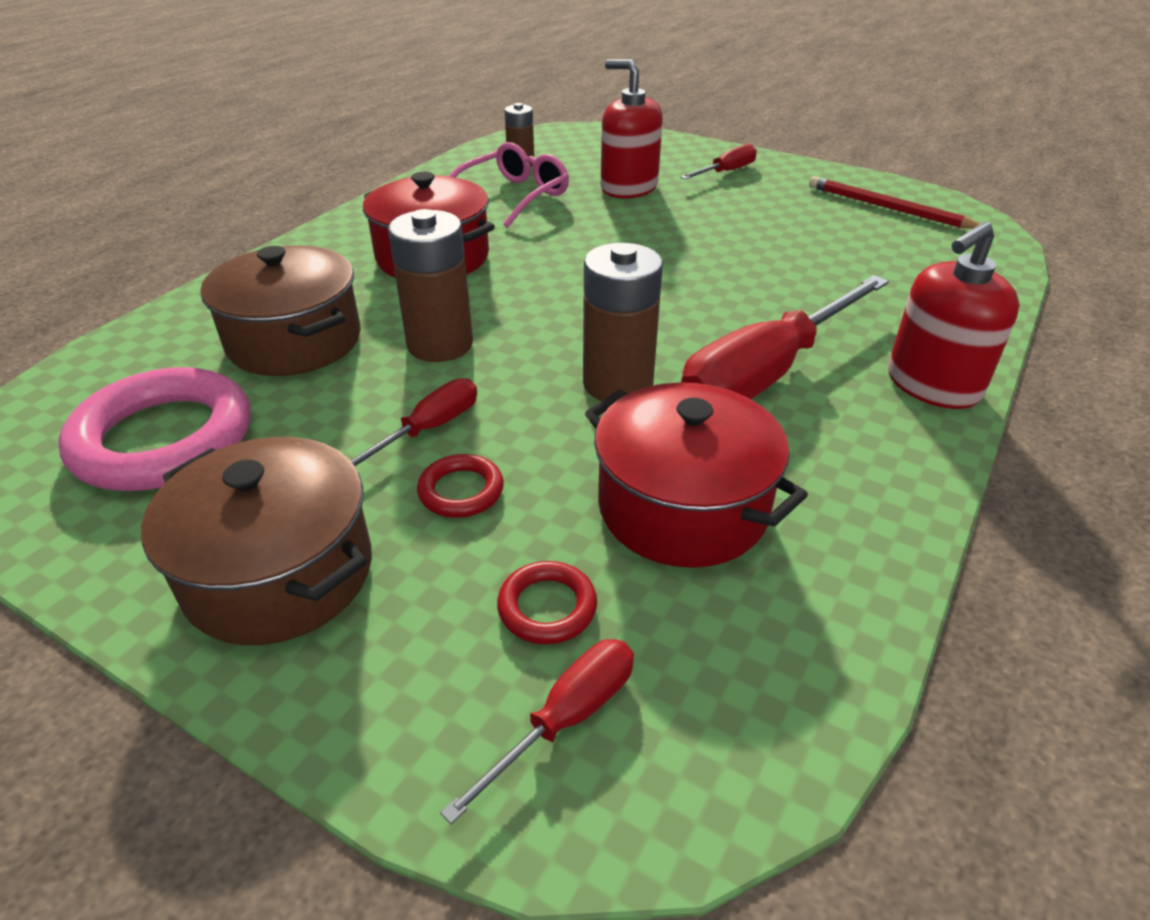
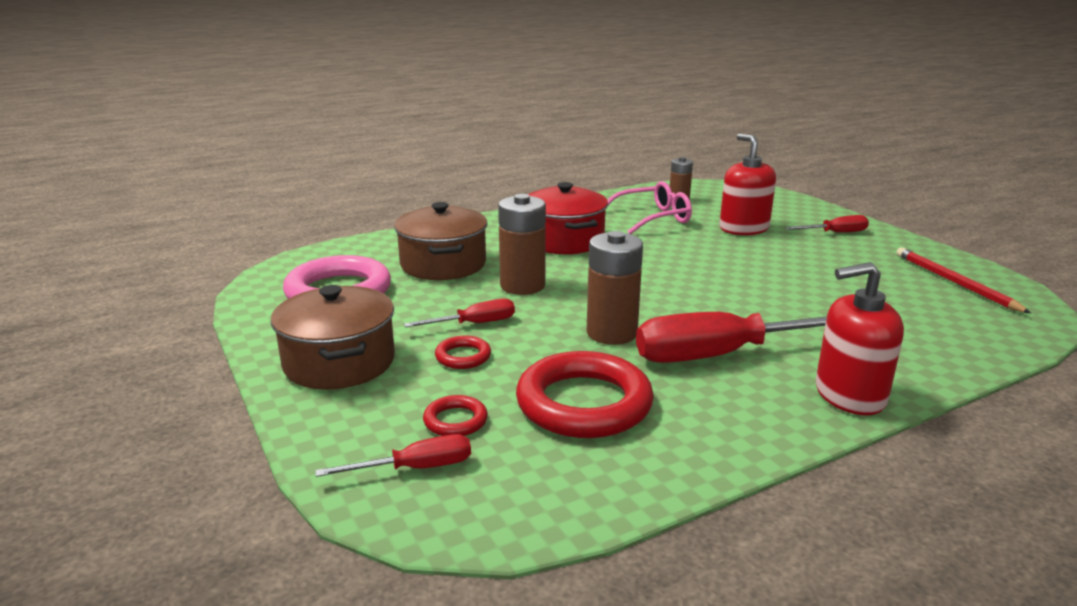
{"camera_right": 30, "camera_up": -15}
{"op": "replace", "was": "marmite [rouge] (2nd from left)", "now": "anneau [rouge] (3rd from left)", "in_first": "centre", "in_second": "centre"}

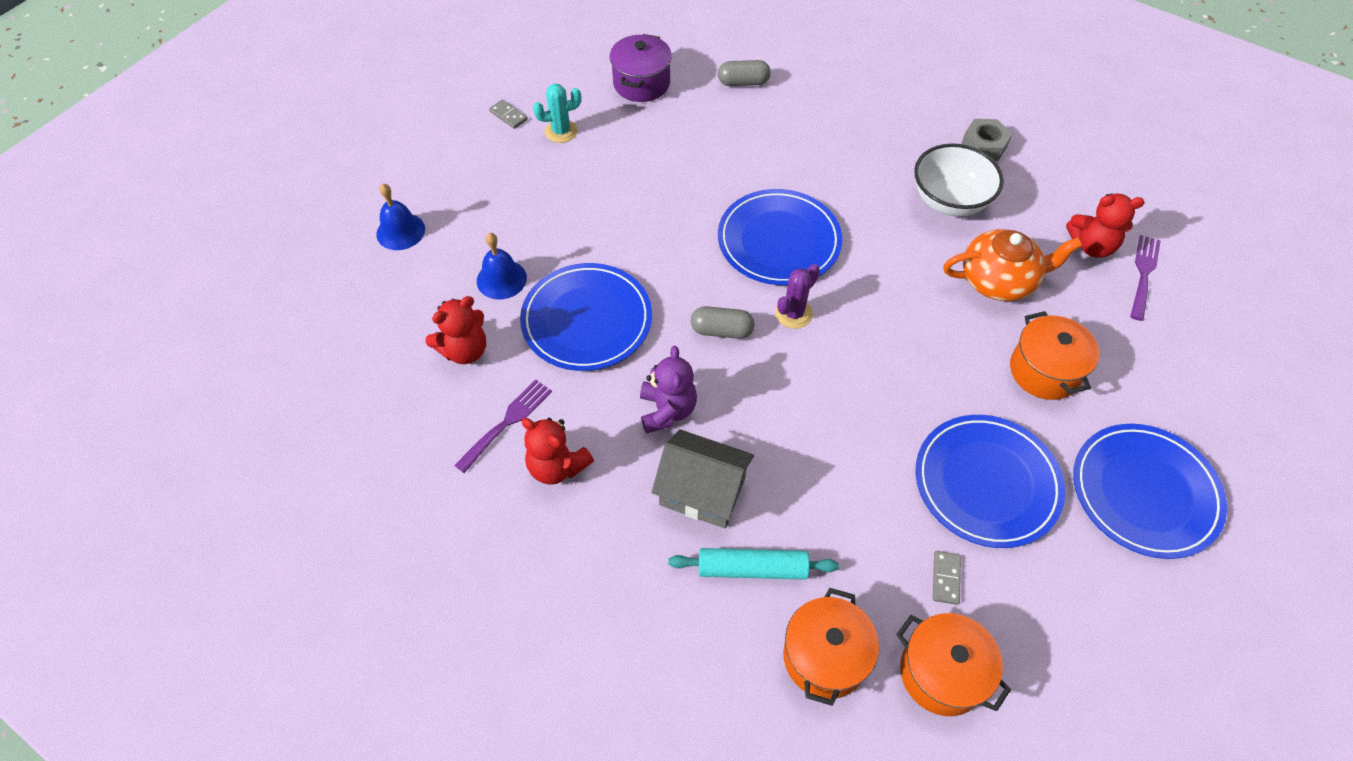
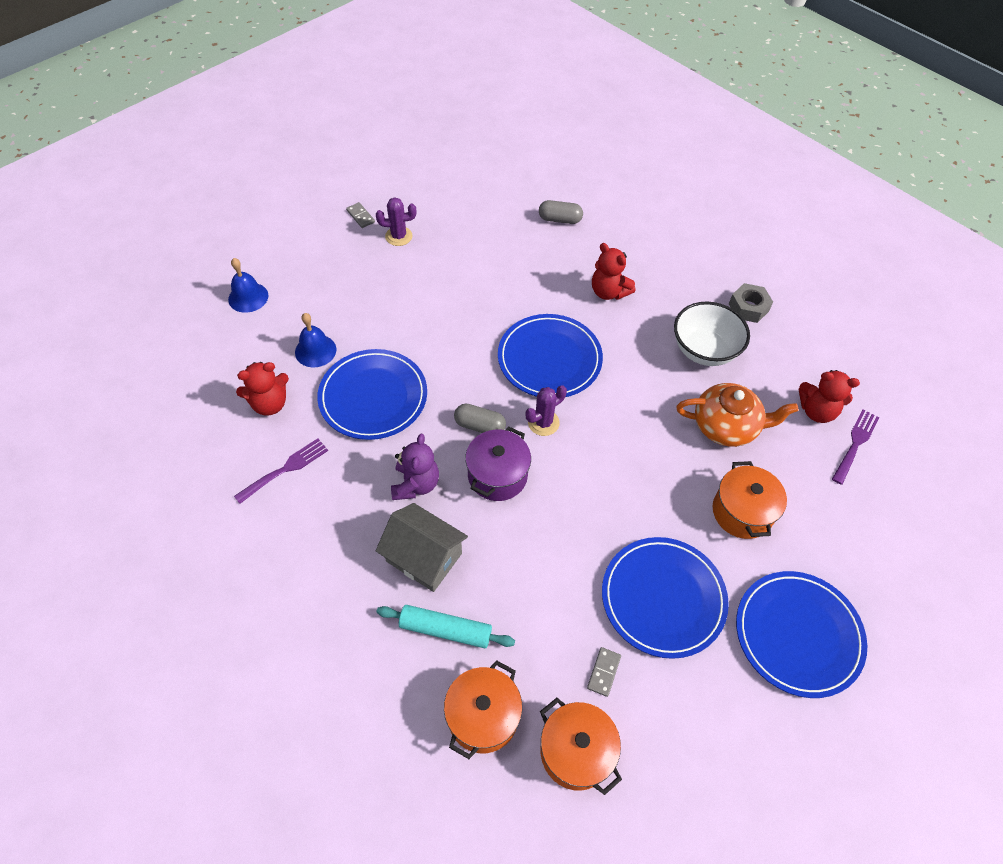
{"camera_right": 10, "camera_up": 0}
{"op": "move", "was": "ours en peluche [rouge] (2nd from left)", "in_first": "centre", "in_second": "top centre"}
{"op": "recolor", "was": "cactus [turquoise]", "now": "cactus [violet] (1st from left)", "in_first": "top centre", "in_second": "top centre"}
{"op": "move", "was": "marmite [violet]", "in_first": "top centre", "in_second": "centre"}

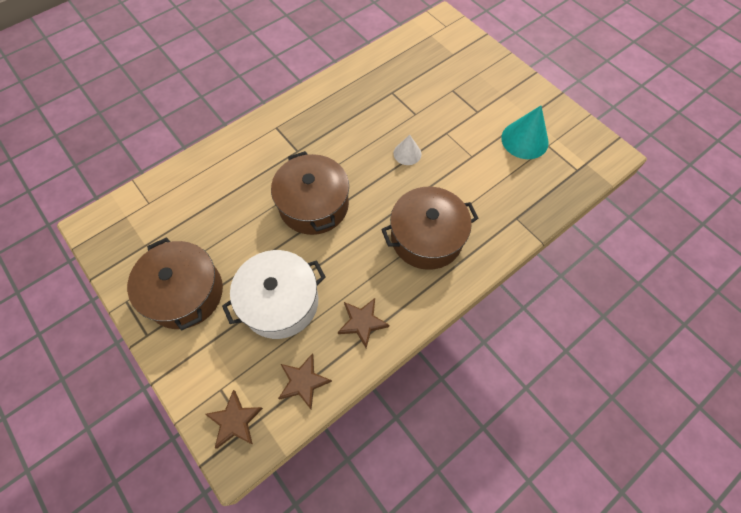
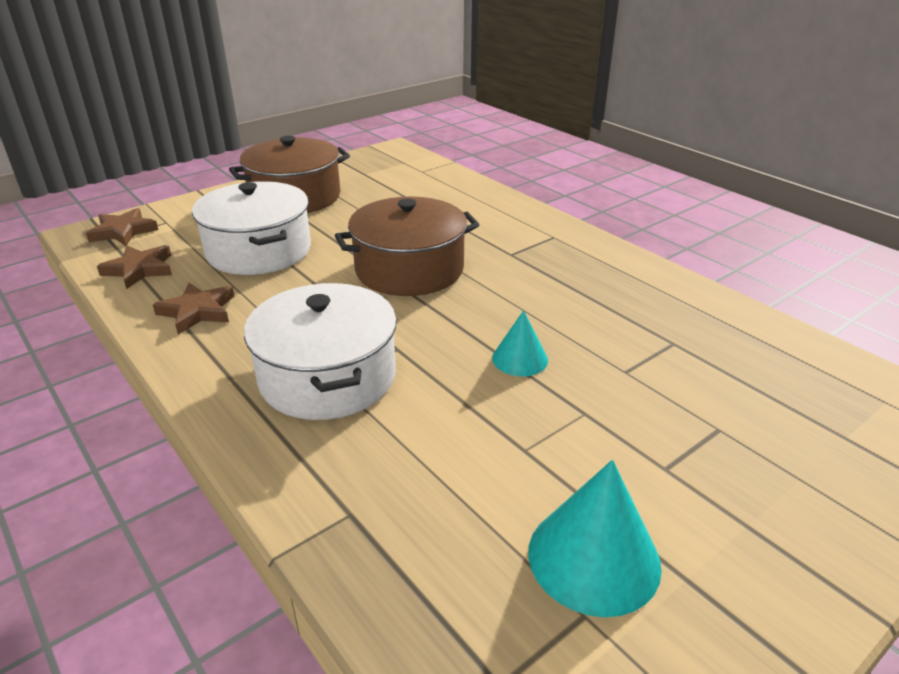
{"camera_right": 90, "camera_up": -30}
{"op": "recolor", "was": "marmite [marron] (3rd from left)", "now": "marmite [blanc] (2nd from left)", "in_first": "centre", "in_second": "centre"}
{"op": "recolor", "was": "cône [blanc]", "now": "cône [turquoise] (1st from left)", "in_first": "top centre", "in_second": "centre"}

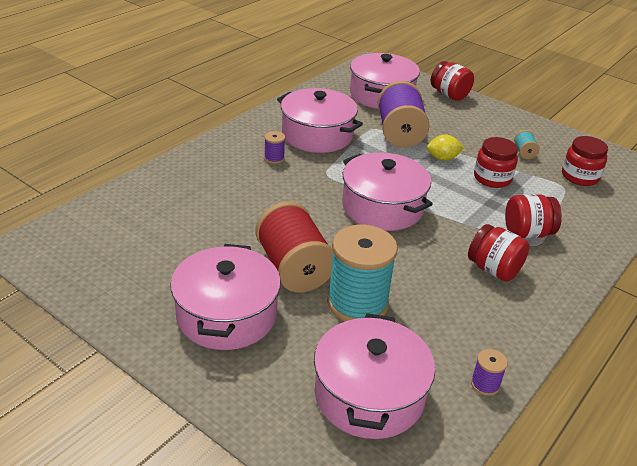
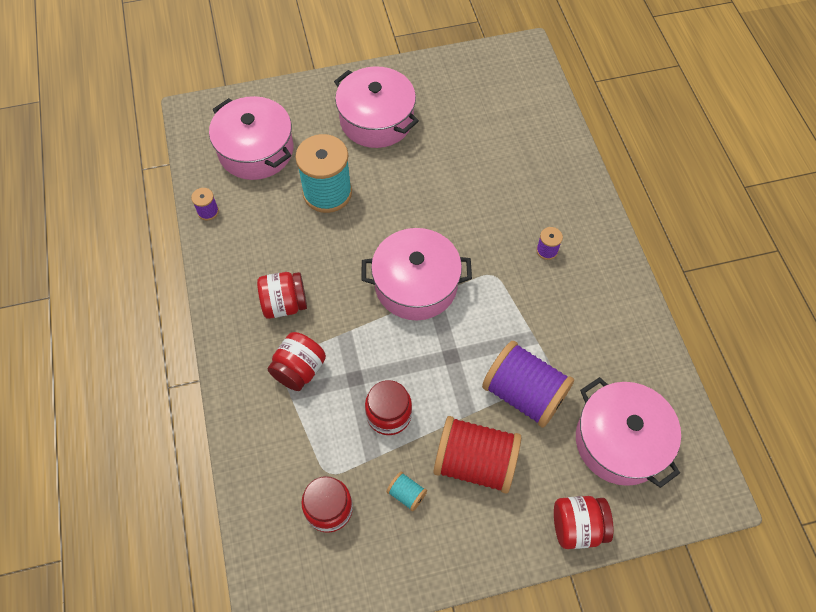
{"camera_right": 130, "camera_up": 25}
{"op": "move", "was": "bobine [rouge]", "in_first": "centre", "in_second": "bottom centre"}
{"op": "delete", "was": "marmite [rose] (2nd from left)", "in_first": "top centre"}
{"op": "delete", "was": "citron [jaune]", "in_first": "top right"}

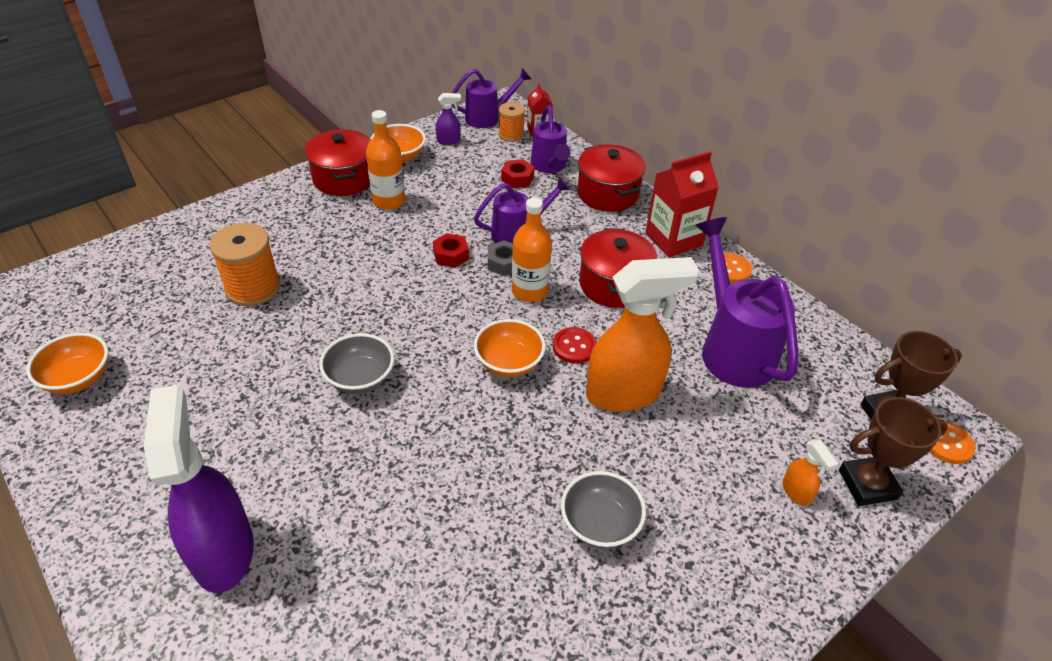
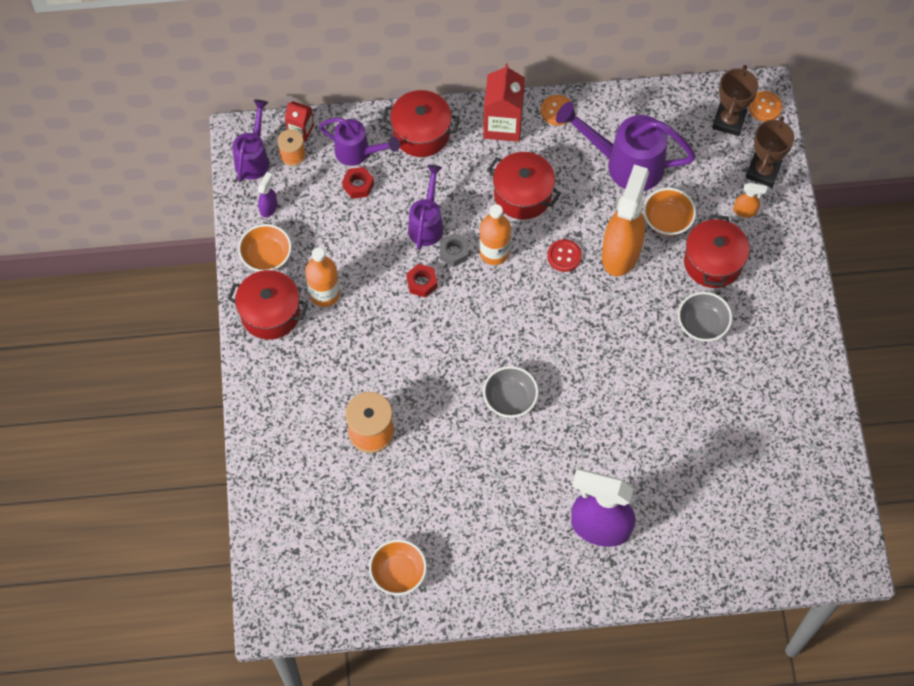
{"camera_right": -55, "camera_up": 20}
{"op": "move", "was": "bol [orange] (3rd from left)", "in_first": "centre", "in_second": "top right"}
{"op": "insert", "now": "marmite [rouge] (4th from left)", "in_second": "middle right"}

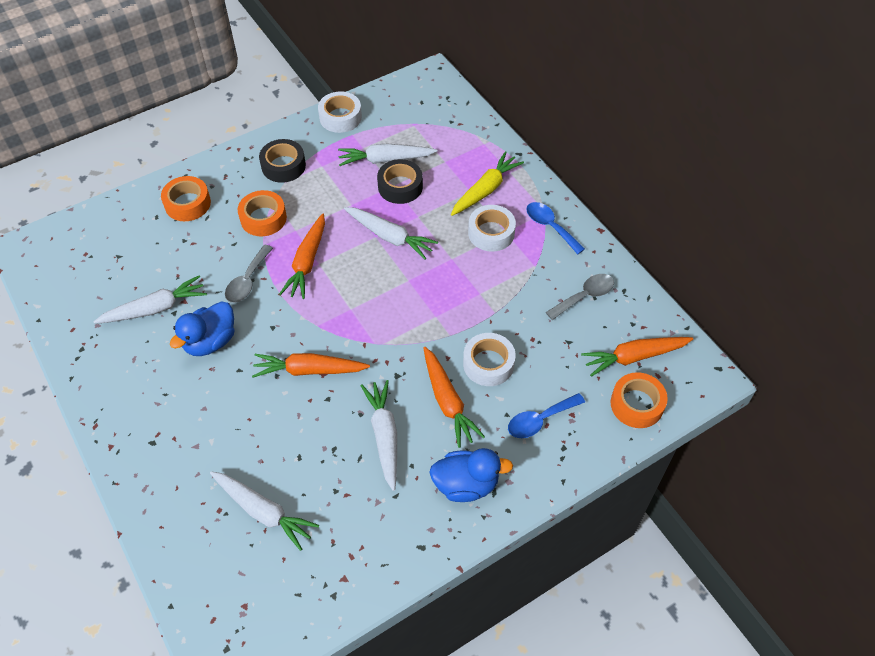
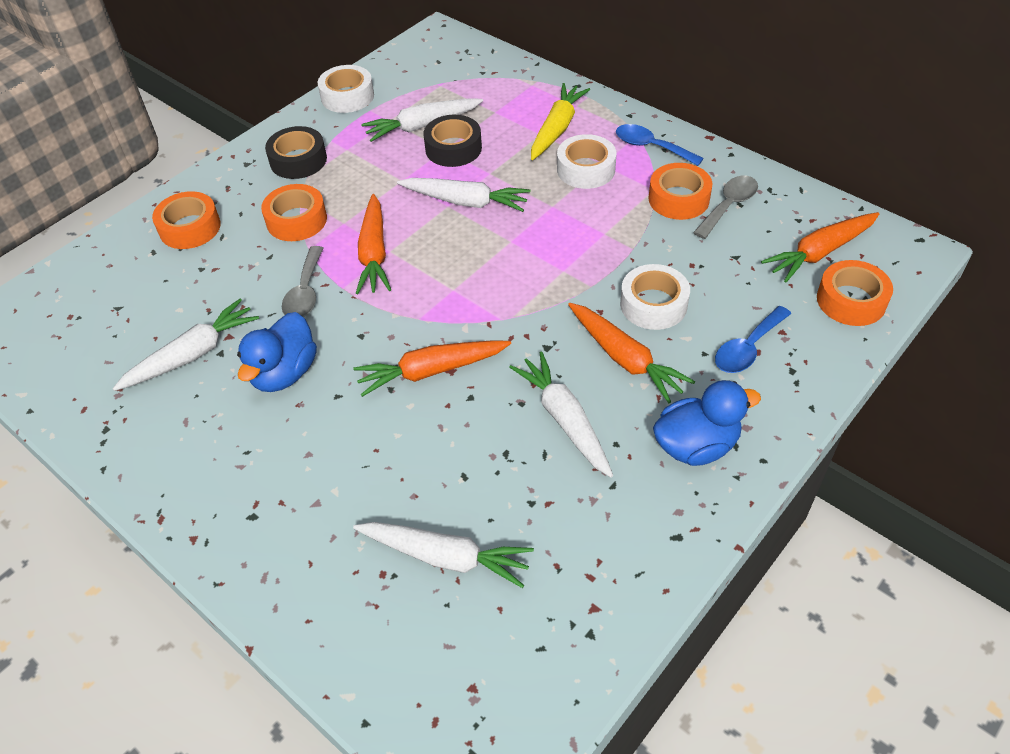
{"camera_right": -15, "camera_up": -5}
{"op": "insert", "now": "ruban adhésif [orange] (3rd from left)", "in_second": "top right"}

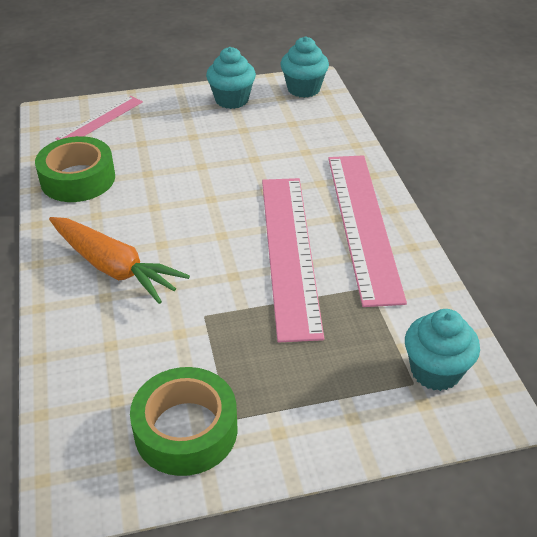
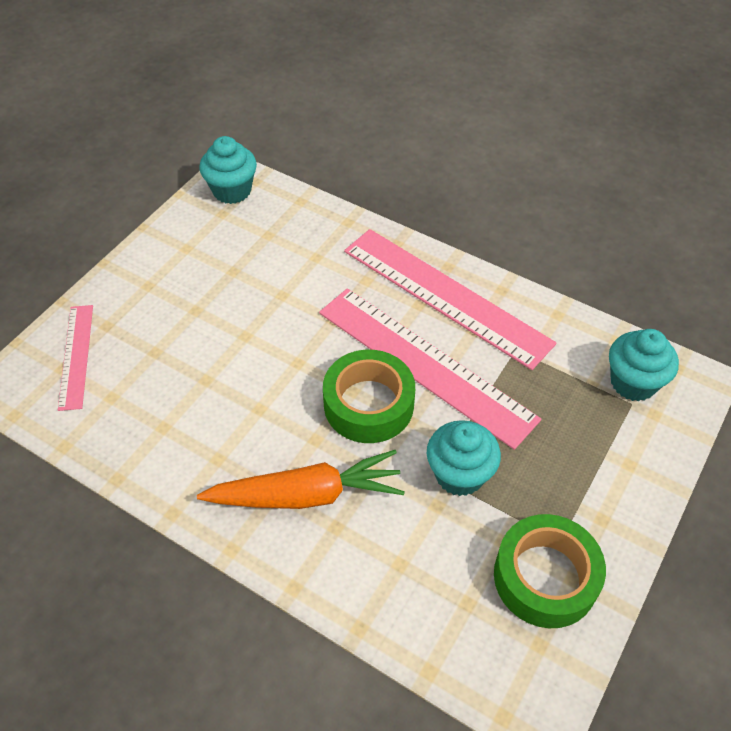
{"camera_right": -45, "camera_up": 10}
{"op": "move", "was": "ruban adhésif [vert] (1st from left)", "in_first": "top left", "in_second": "centre"}
{"op": "move", "was": "muffin [turquoise] (1st from left in the first image)", "now": "muffin [turquoise] (2nd from left)", "in_first": "top centre", "in_second": "centre"}

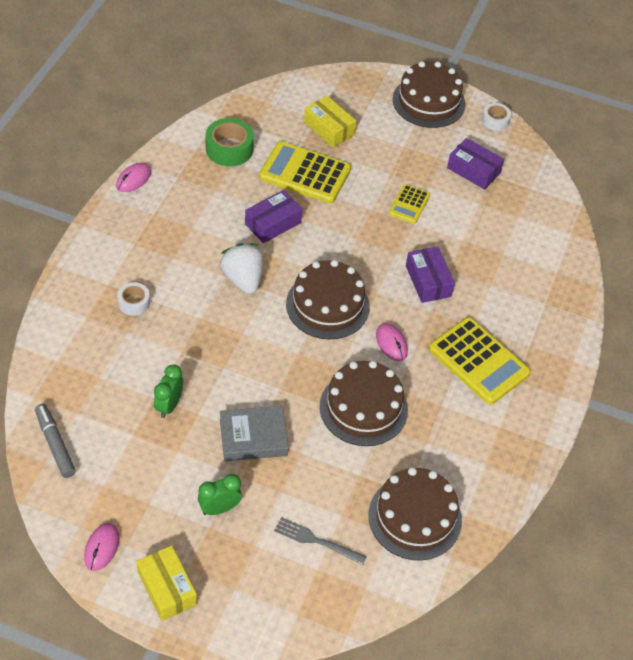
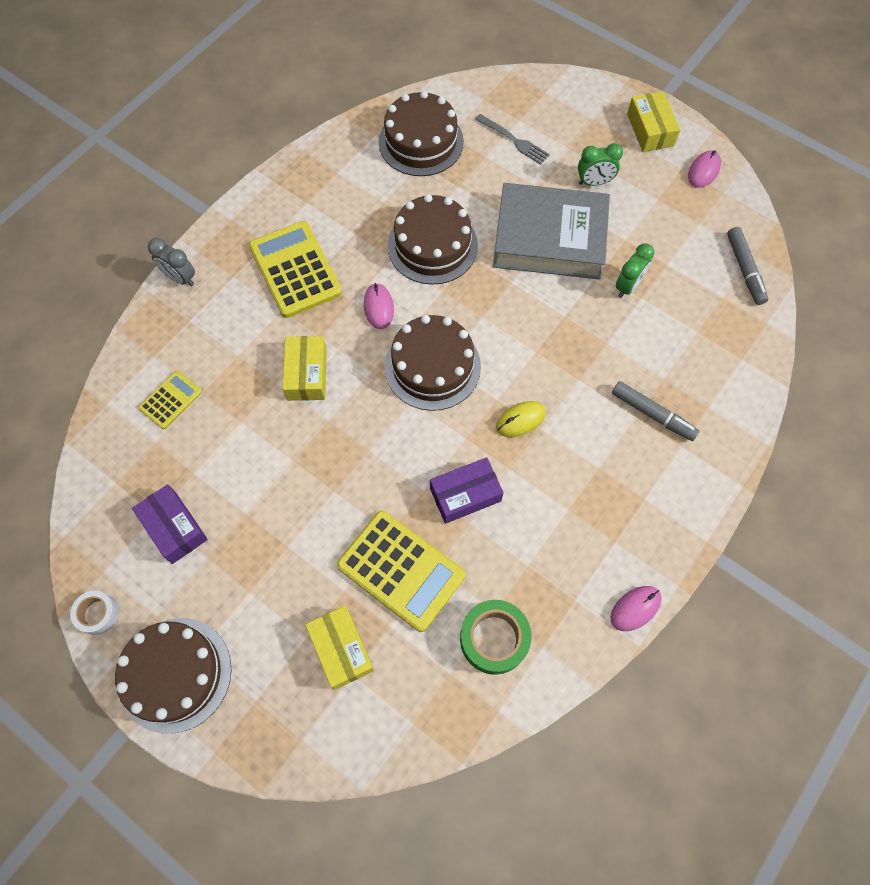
{"camera_right": -160, "camera_up": 15}
{"op": "replace", "was": "ruban adhésif [blanc] (1st from left)", "now": "feutre [gris] (1st from left)", "in_first": "middle left", "in_second": "middle right"}
{"op": "replace", "was": "fraise [blanc]", "now": "souris [jaune]", "in_first": "centre", "in_second": "centre"}
{"op": "resize", "was": "livre [gris]", "in_first": "centre", "in_second": "top centre", "ratio": 1.68}
{"op": "move", "was": "calculatrice [jaune] (2nd from left in the first image)", "now": "calculatrice [jaune] (1st from left)", "in_first": "top centre", "in_second": "middle left"}
{"op": "recolor", "was": "boîte [violet] (2nd from left)", "now": "boîte [jaune] (1st from left)", "in_first": "middle right", "in_second": "centre"}
{"op": "insert", "now": "réveil [gris]", "in_second": "top left"}

